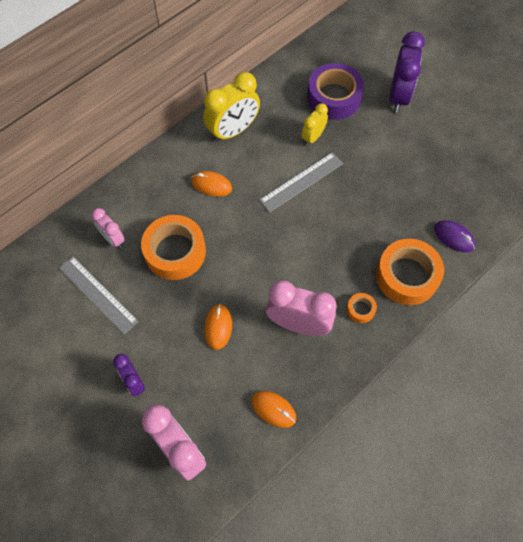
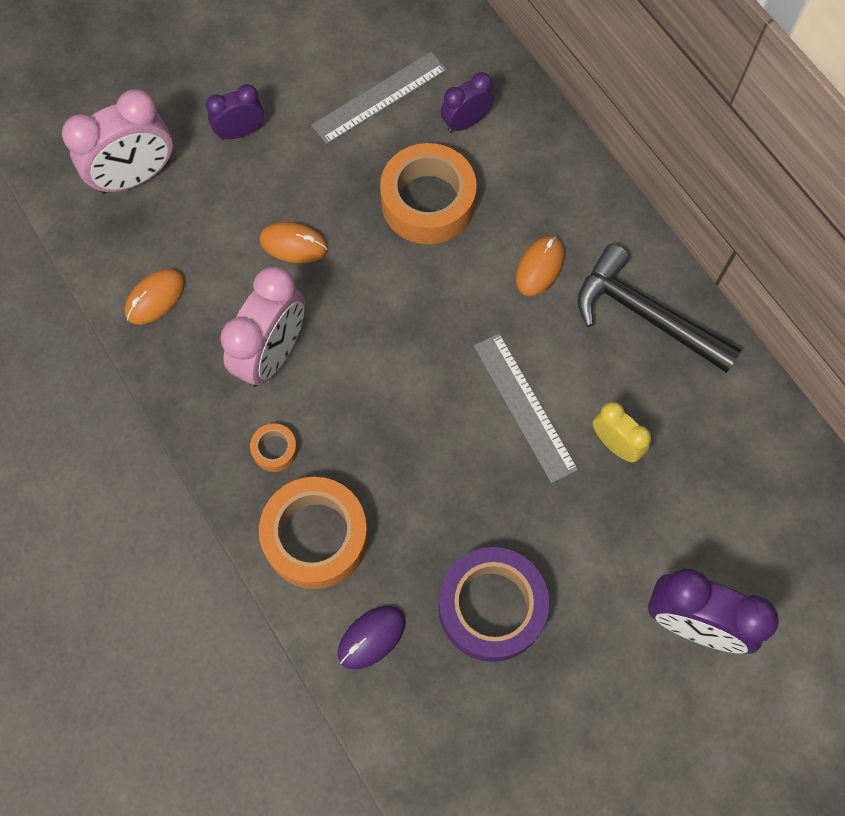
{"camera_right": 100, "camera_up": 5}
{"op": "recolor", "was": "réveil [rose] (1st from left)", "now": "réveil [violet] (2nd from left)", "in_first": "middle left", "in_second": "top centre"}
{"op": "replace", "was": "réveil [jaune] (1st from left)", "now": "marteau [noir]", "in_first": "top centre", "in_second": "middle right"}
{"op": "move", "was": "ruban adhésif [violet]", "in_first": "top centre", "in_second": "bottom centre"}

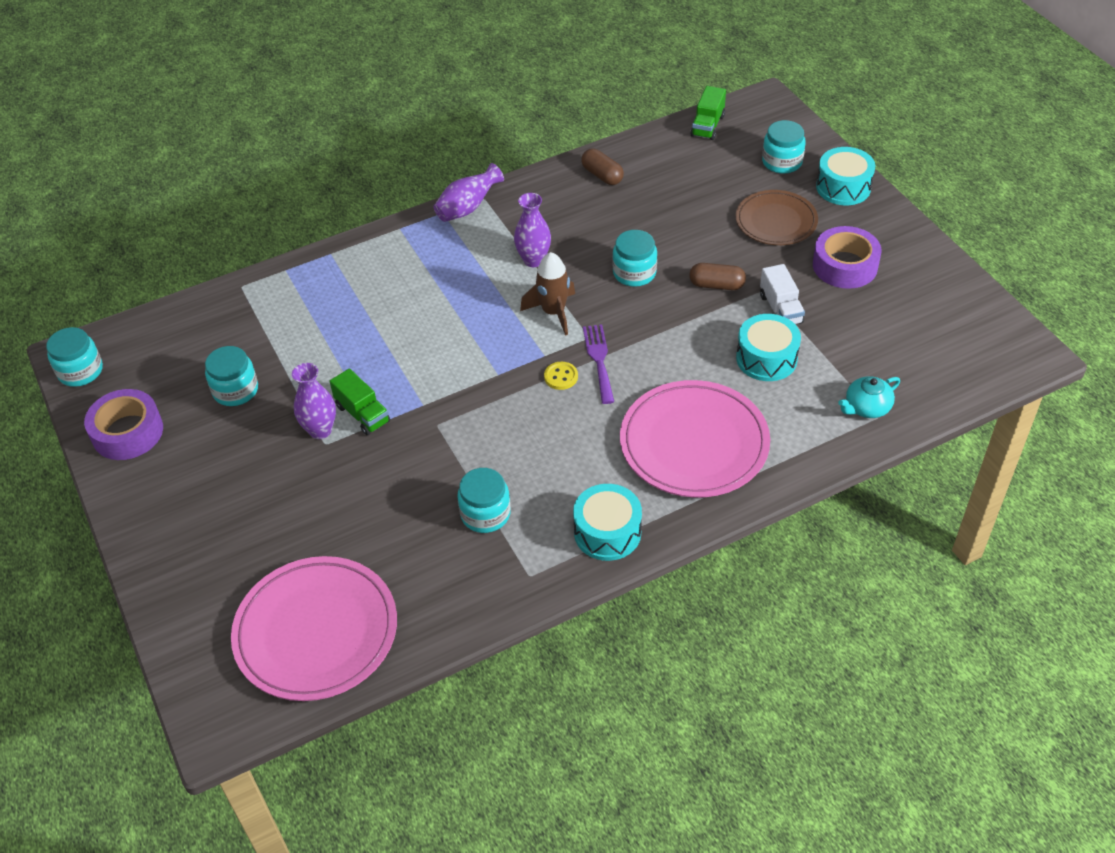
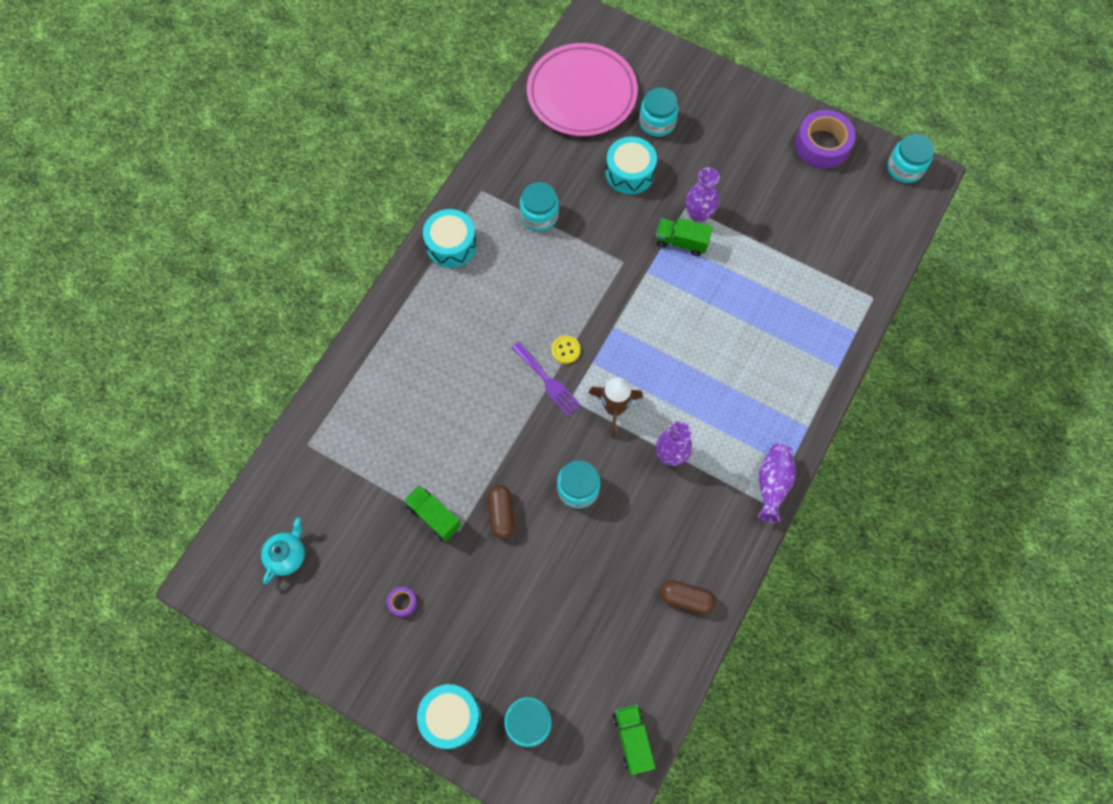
{"camera_right": 145, "camera_up": 20}
{"op": "move", "was": "bocal [turquoise] (2nd from left in the first image)", "now": "bocal [turquoise] (4th from left)", "in_first": "middle left", "in_second": "top centre"}
{"op": "delete", "was": "assiette [rose] (2nd from left)", "in_first": "centre"}
{"op": "rotate", "was": "gélule [marron] (2nd from left in the first image)", "in_first": "top centre", "in_second": "centre", "clockwise": -75}
{"op": "delete", "was": "assiette [marron]", "in_first": "top right"}
{"op": "move", "was": "tambour [turquoise] (2nd from left in the first image)", "now": "tambour [turquoise] (3rd from left)", "in_first": "middle right", "in_second": "top centre"}
{"op": "recolor", "was": "camion [blanc]", "now": "camion [vert] (1st from left)", "in_first": "middle right", "in_second": "centre"}
{"op": "resize", "was": "ruban adhésif [violet] (2nd from left in the first image)", "in_first": "top right", "in_second": "bottom centre", "ratio": 0.44}
{"op": "move", "was": "théière [turquoise]", "in_first": "middle right", "in_second": "bottom left"}

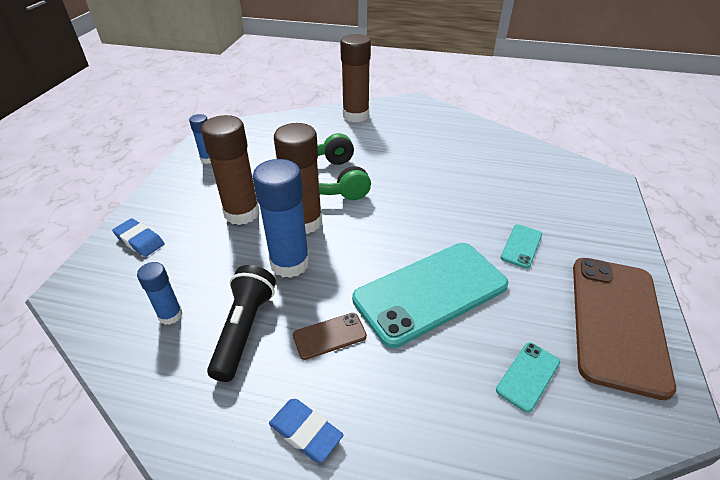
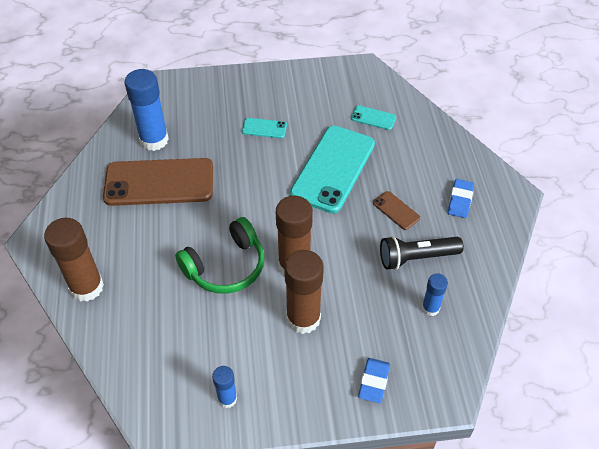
{"camera_right": -110, "camera_up": 10}
{"op": "move", "was": "bâton de colle [bleu] (3rd from left in the first image)", "now": "bâton de colle [bleu] (1st from left)", "in_first": "centre", "in_second": "top left"}
{"op": "rotate", "was": "téléphone [turquoise] (1st from left in the first image)", "in_first": "centre", "in_second": "centre", "clockwise": 75}
{"op": "move", "was": "téléphone [marron] (2nd from left in the first image)", "now": "téléphone [marron] (1st from left)", "in_first": "bottom right", "in_second": "middle left"}

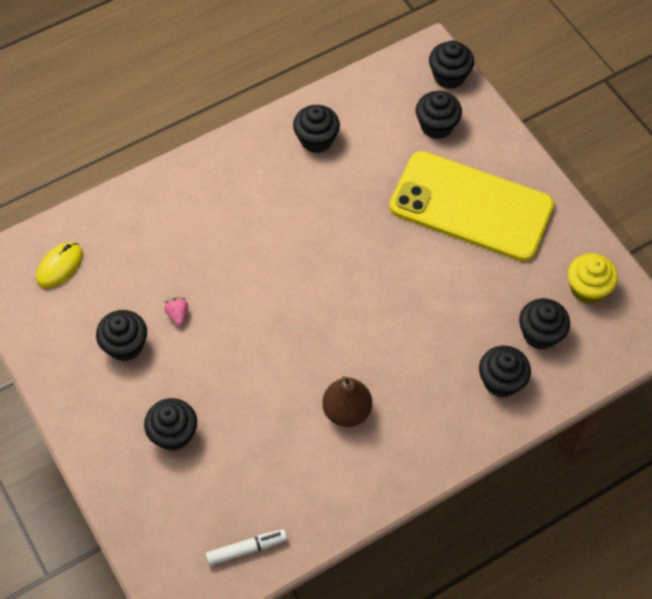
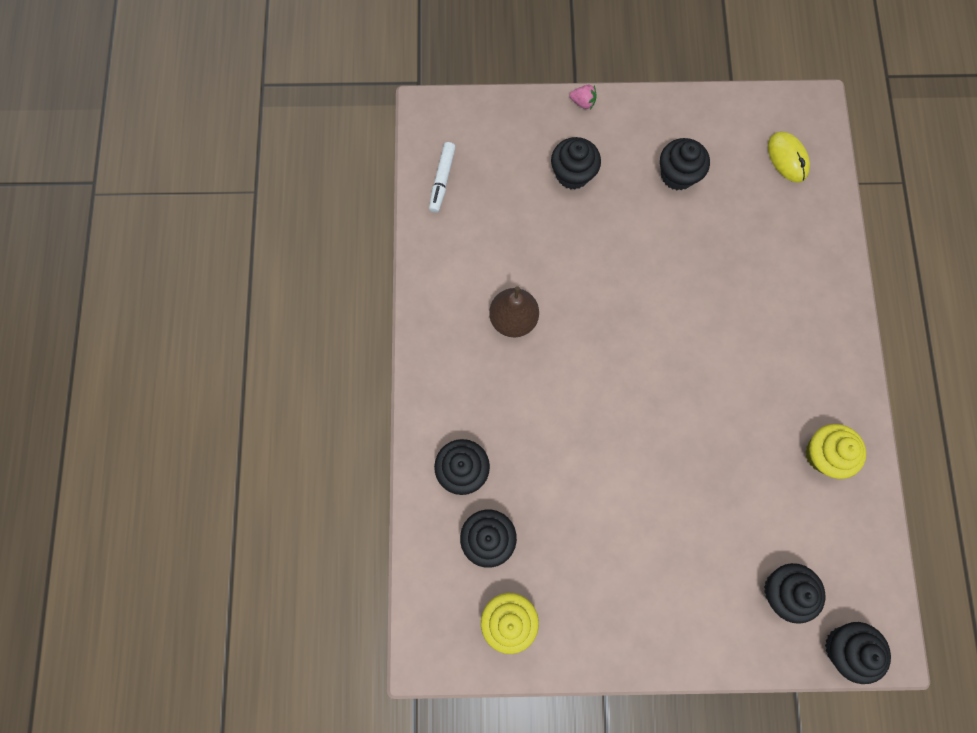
{"camera_right": 120, "camera_up": 15}
{"op": "move", "was": "fraise [rose]", "in_first": "middle left", "in_second": "top centre"}
{"op": "recolor", "was": "muffin [noir] (3rd from left)", "now": "muffin [jaune] (2nd from left)", "in_first": "top centre", "in_second": "middle right"}
{"op": "delete", "was": "téléphone [jaune]", "in_first": "middle right"}

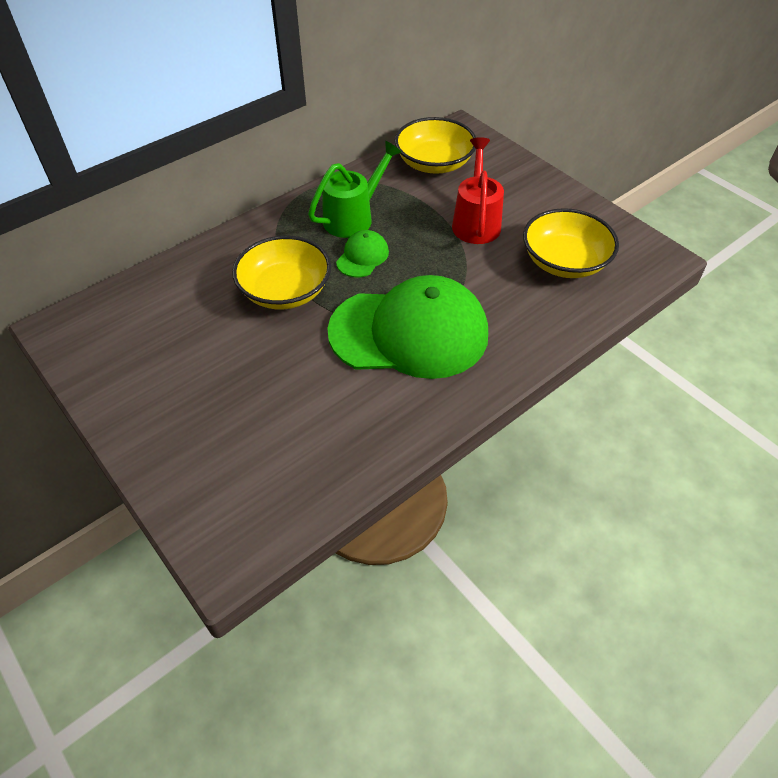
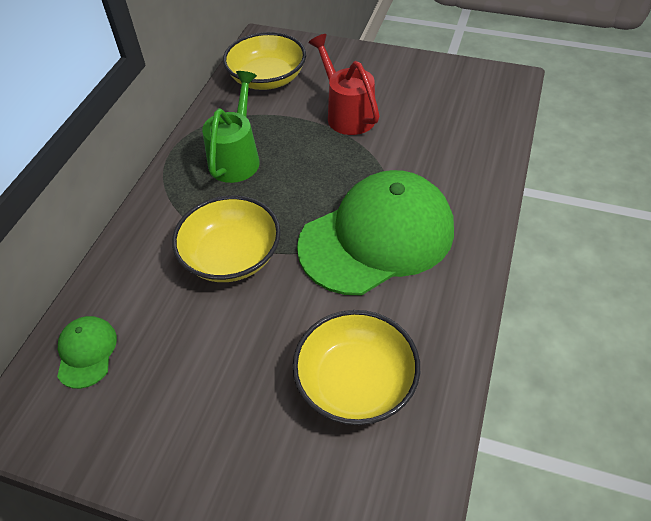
{"camera_right": -30, "camera_up": 0}
{"op": "move", "was": "casquette [vert] (1st from left)", "in_first": "top centre", "in_second": "bottom left"}
{"op": "move", "was": "bol [jaune] (3rd from left)", "in_first": "top right", "in_second": "bottom centre"}

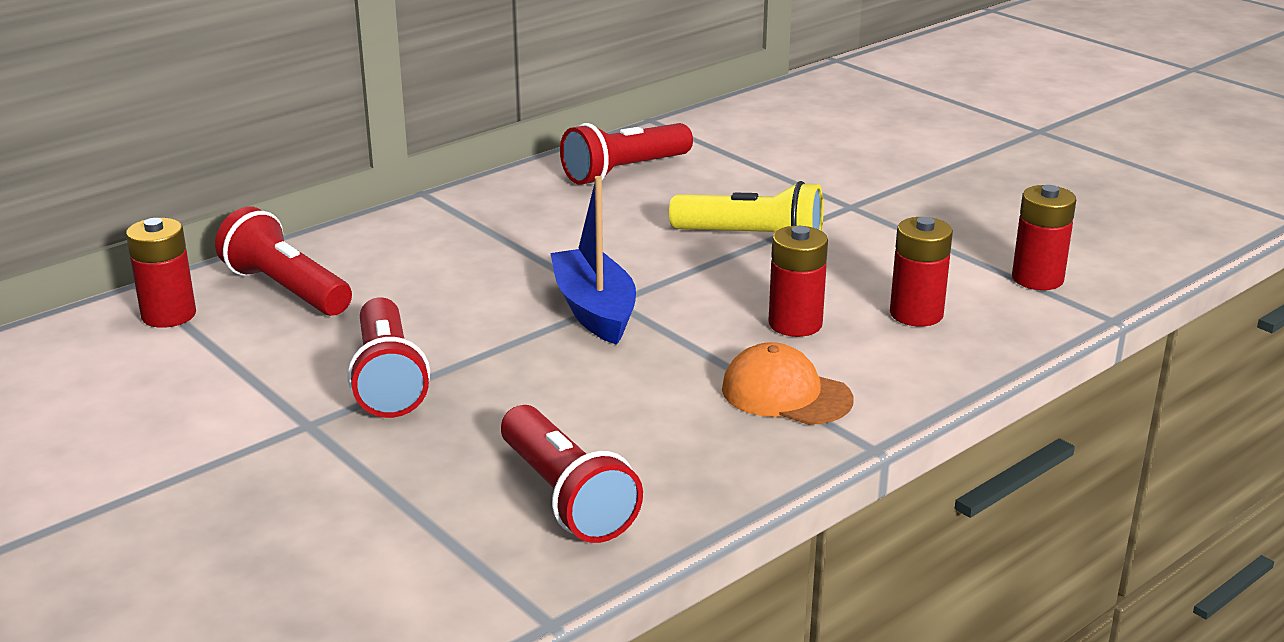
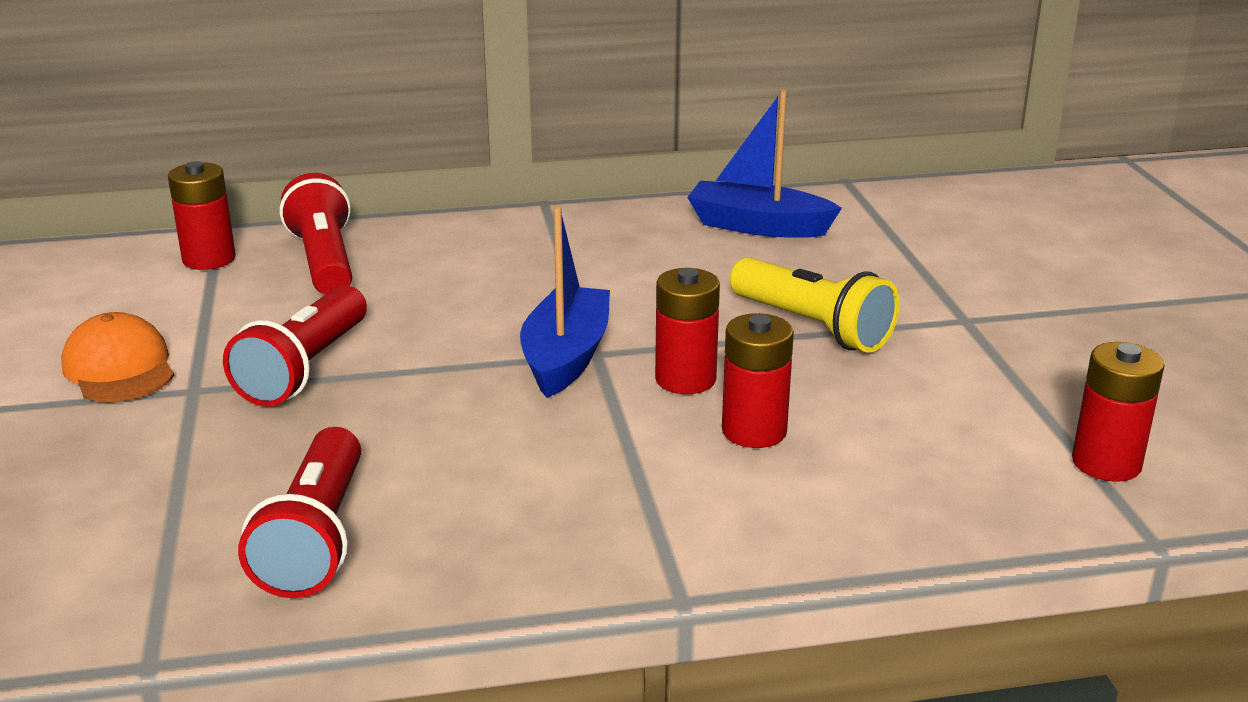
{"camera_right": 30, "camera_up": 0}
{"op": "replace", "was": "lampe de poche [rouge] (4th from left)", "now": "bateau [bleu] (2nd from left)", "in_first": "top centre", "in_second": "top centre"}
{"op": "move", "was": "casquette [orange]", "in_first": "centre", "in_second": "middle left"}
{"op": "move", "was": "pile [rouge] (3rd from left in the first image)", "now": "pile [rouge] (2nd from left)", "in_first": "middle right", "in_second": "centre"}

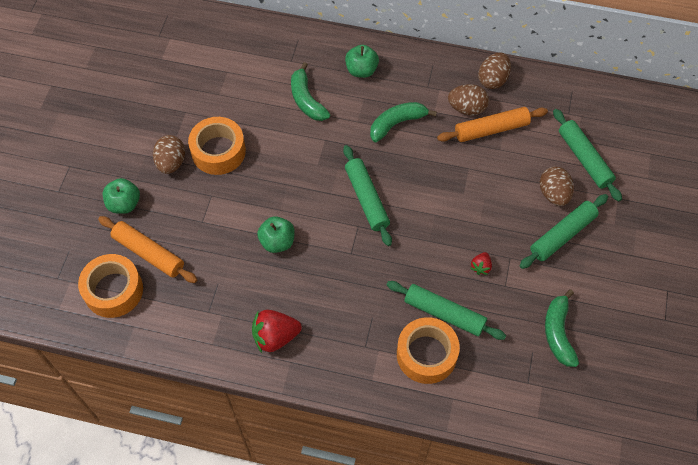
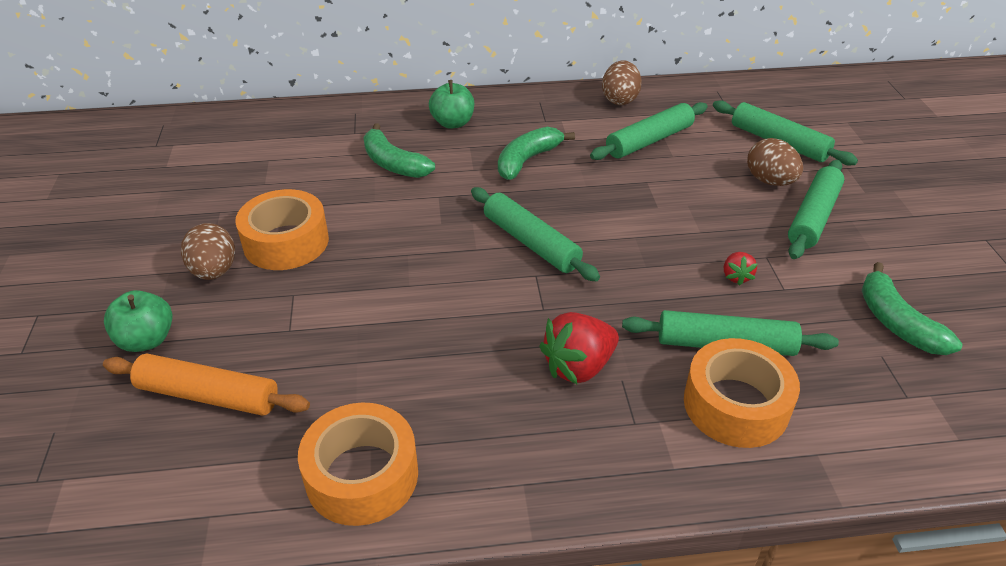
{"camera_right": -20, "camera_up": -20}
{"op": "move", "was": "ruban adhésif [orange] (1st from left in the first image)", "now": "ruban adhésif [orange] (2nd from left)", "in_first": "middle left", "in_second": "bottom centre"}
{"op": "move", "was": "fraise [rouge] (1st from left)", "in_first": "bottom centre", "in_second": "centre"}
{"op": "delete", "was": "pomme [vert] (2nd from left)", "in_first": "centre"}
{"op": "recolor", "was": "rouleau à pâtisserie [orange] (2nd from left)", "now": "rouleau à pâtisserie [vert] (2nd from left)", "in_first": "top right", "in_second": "top centre"}
{"op": "delete", "was": "œuf [marron] (2nd from left)", "in_first": "top right"}

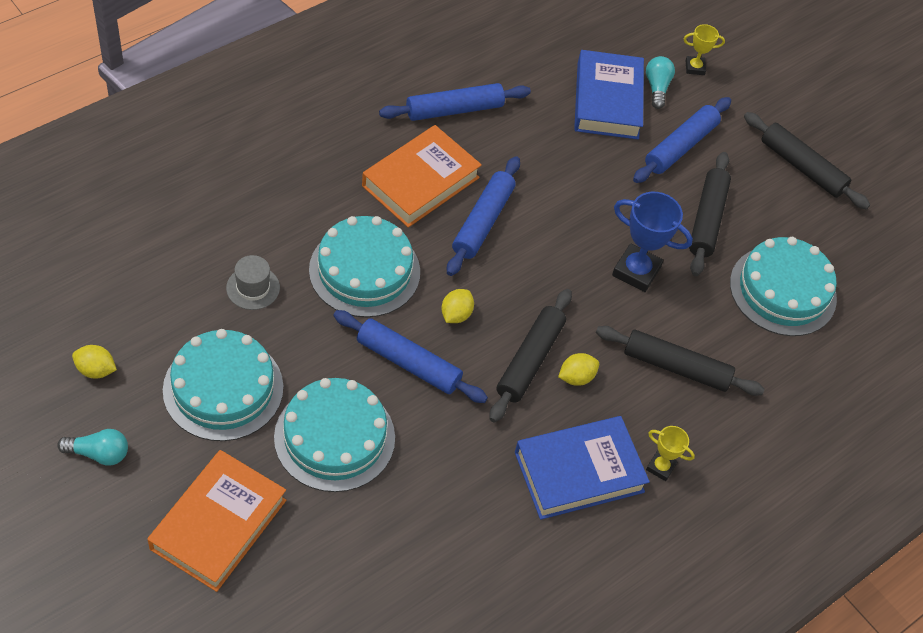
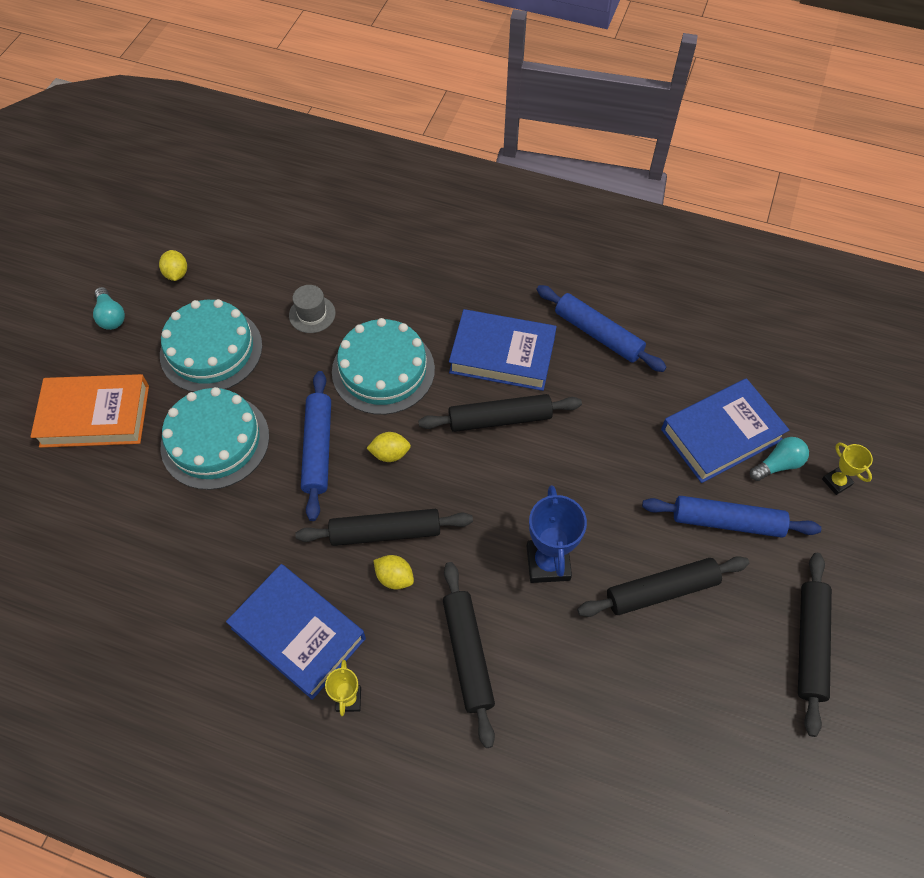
{"camera_right": 65, "camera_up": 5}
{"op": "recolor", "was": "livre [orange] (2nd from left)", "now": "livre [bleu] (2nd from left)", "in_first": "top centre", "in_second": "centre"}
{"op": "recolor", "was": "rouleau à pâtisserie [bleu] (3rd from left)", "now": "rouleau à pâtisserie [noir] (3rd from left)", "in_first": "centre", "in_second": "centre"}
{"op": "delete", "was": "gâteau [turquoise] (4th from left)", "in_first": "middle right"}

